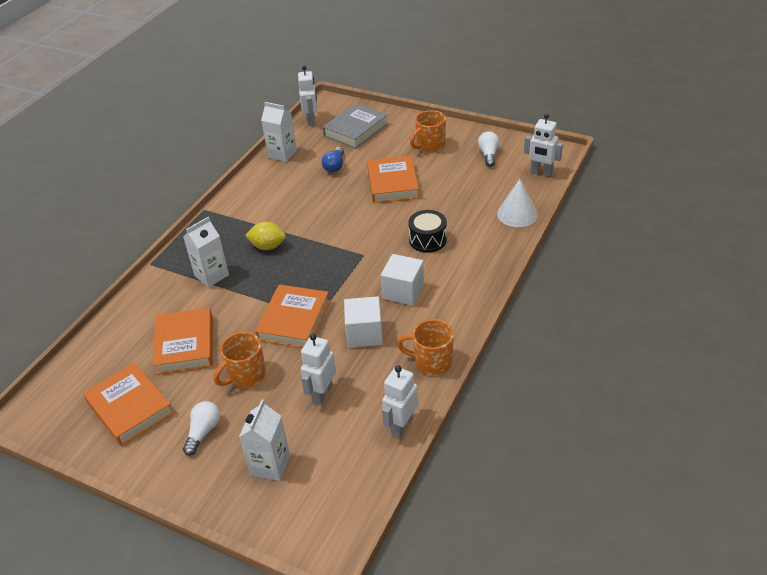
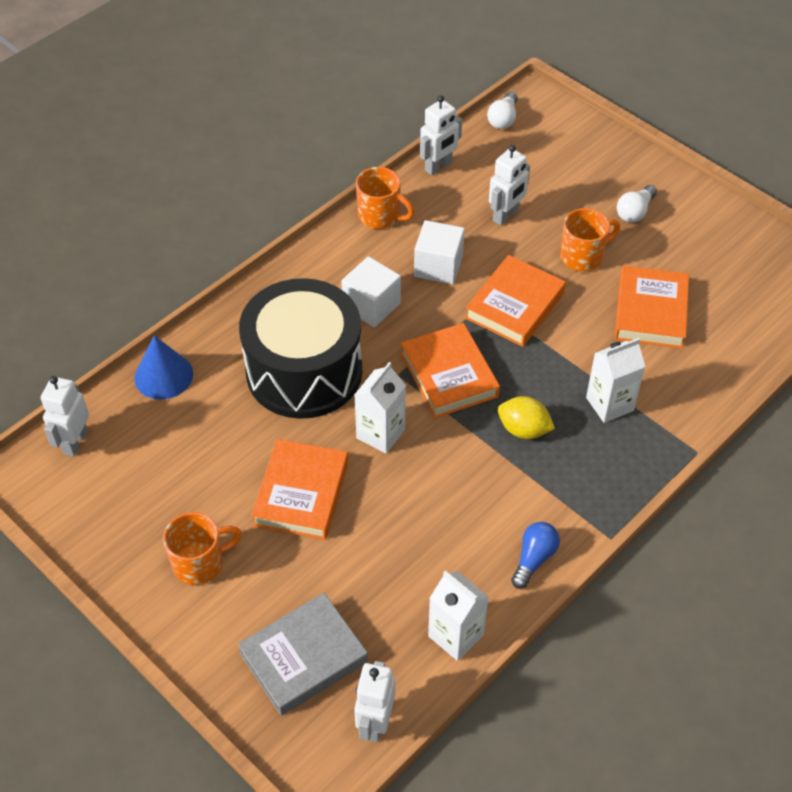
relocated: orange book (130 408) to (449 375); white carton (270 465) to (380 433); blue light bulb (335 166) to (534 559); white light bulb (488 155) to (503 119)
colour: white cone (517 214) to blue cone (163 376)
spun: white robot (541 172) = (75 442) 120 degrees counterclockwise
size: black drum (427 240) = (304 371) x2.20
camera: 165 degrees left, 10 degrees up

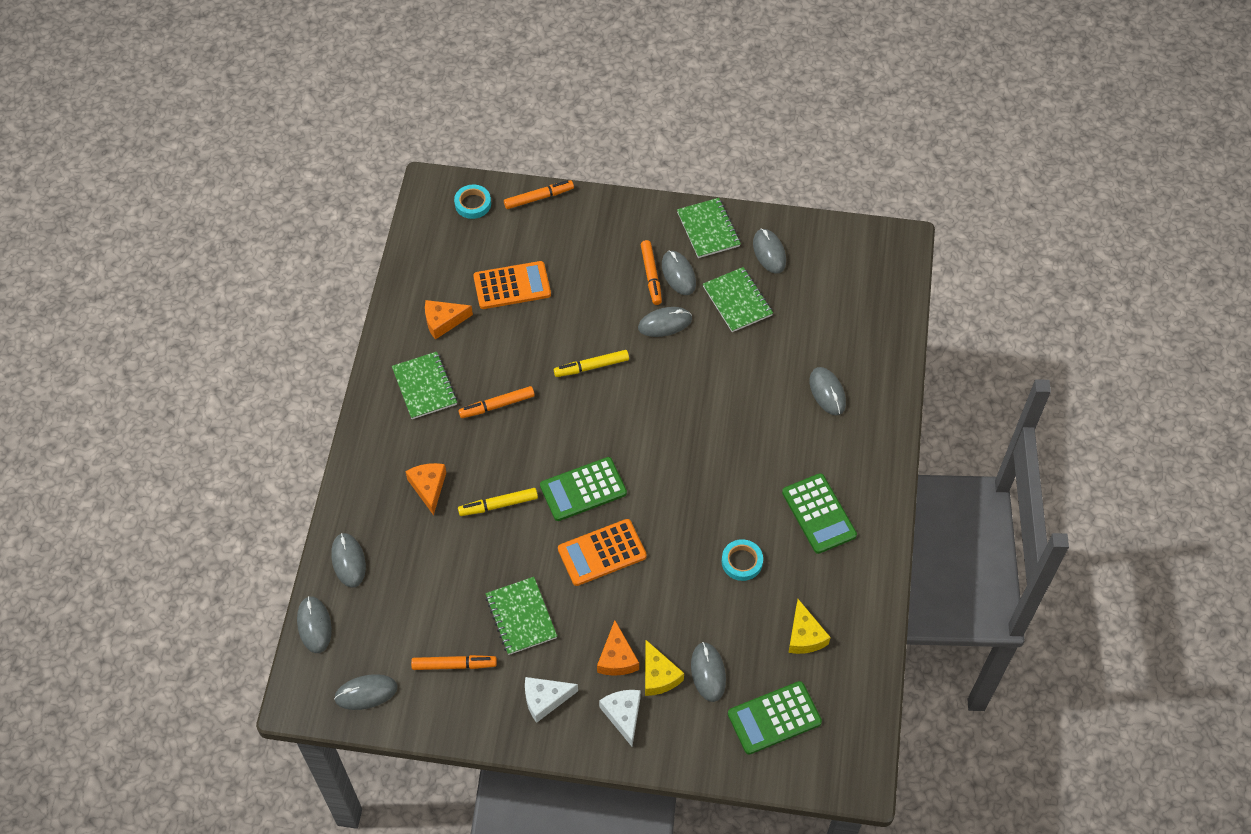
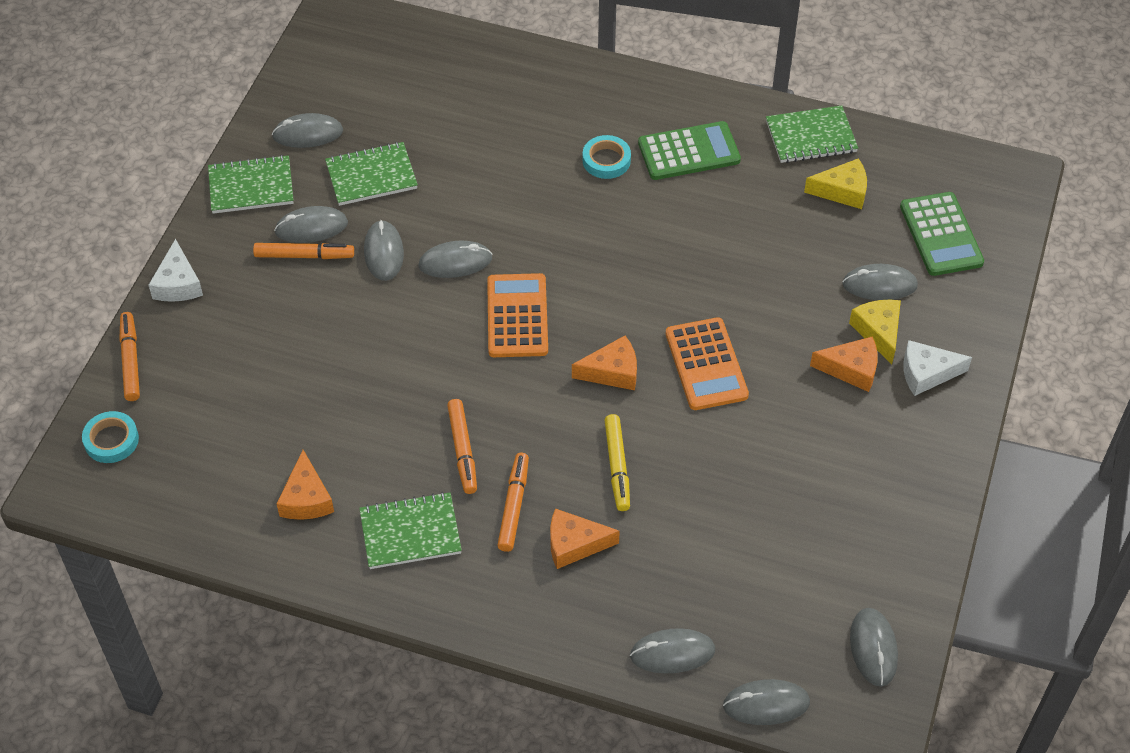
missing: yellow marker (591 367)
relocated: orange marker (454 665) to (513 506); orange calculator (512 286) to (517 316); green notebook (521 617) to (811 137); white cheese (545 699) to (178 283); turquoise tape (742 562) to (606 160); grey mouse (827 392) to (455 262)
exchanged: green calculator (583 490) to orange cheese (612 372)
spun: yellow cheese (658 675) = (878 332) 90 degrees counterclockwise
camera: 80 degrees left, 5 degrees down

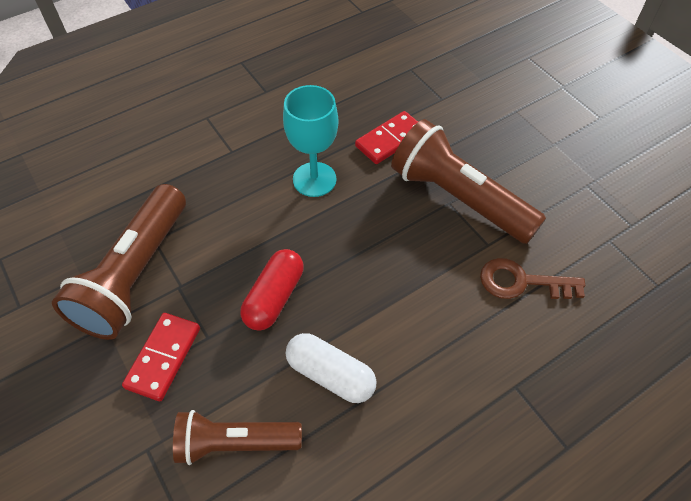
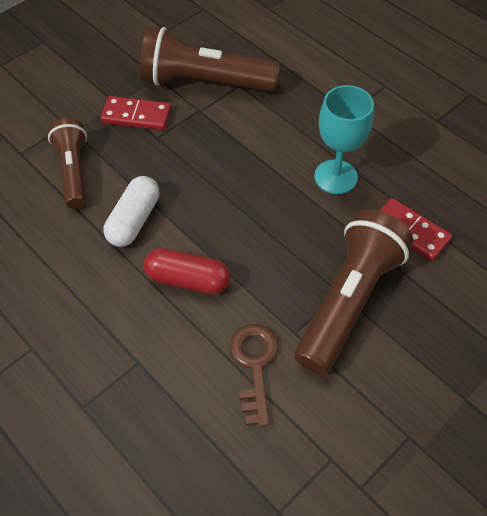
relocated: red capsule (274 297) to (188 279)
camera: 80 degrees right, 0 degrees up

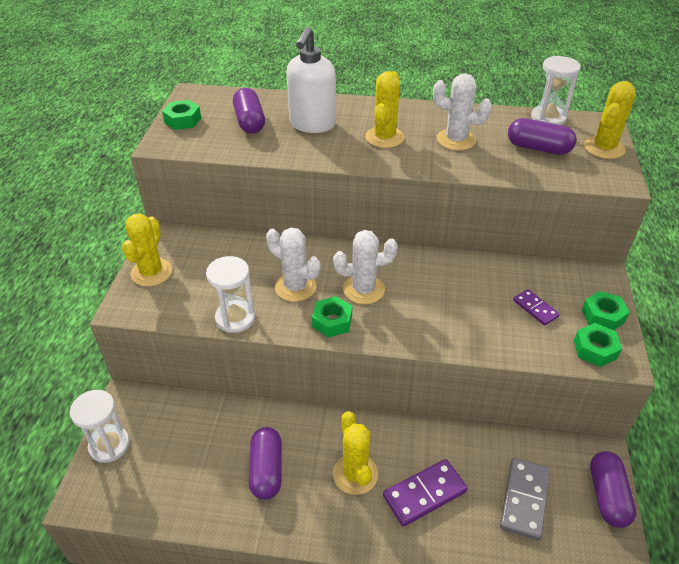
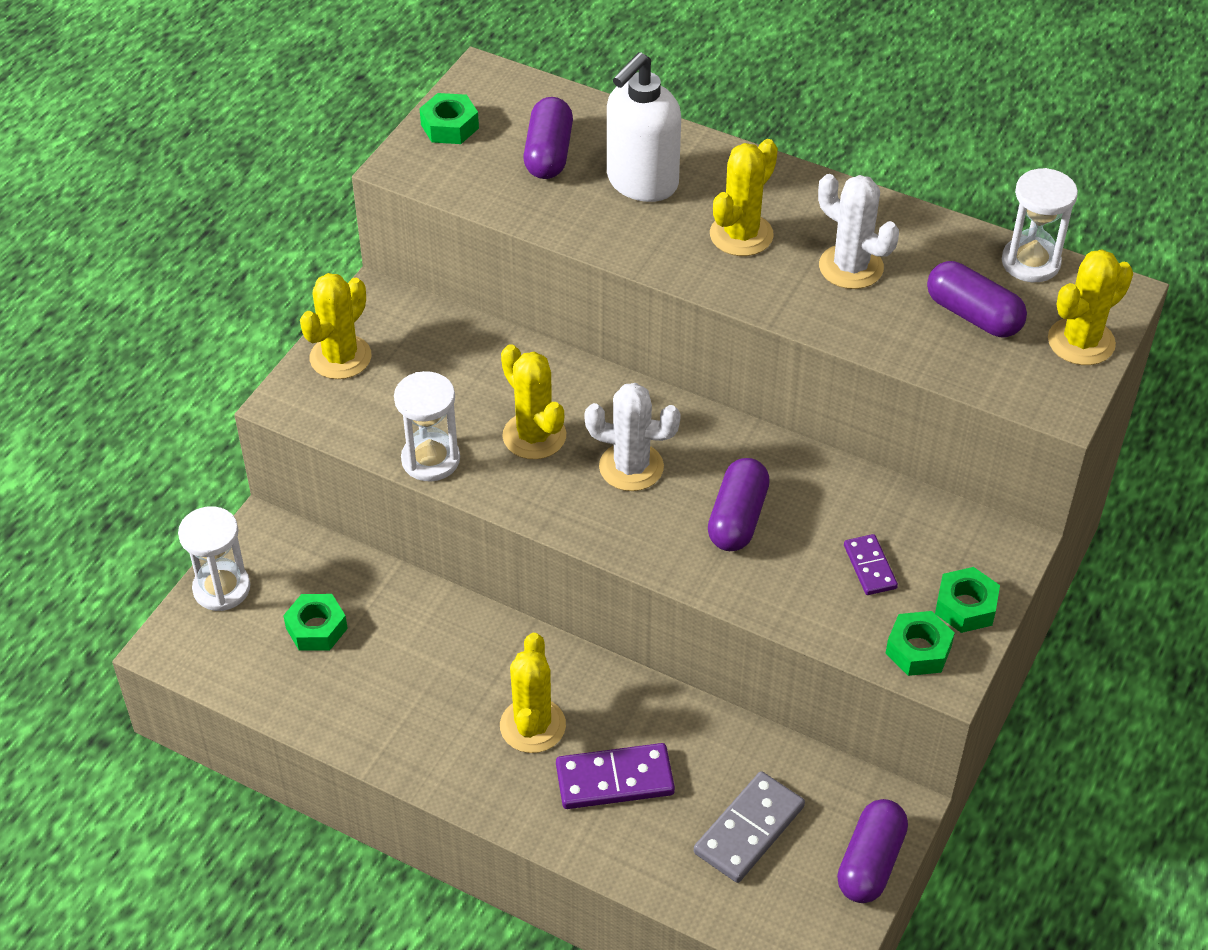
relocated: purple capsule (266 470) to (737 518); green nut (332 321) to (316 628)
colour: white cactus (295 287) to yellow cactus (534 436)
camera: 20 degrees right, 5 degrees up

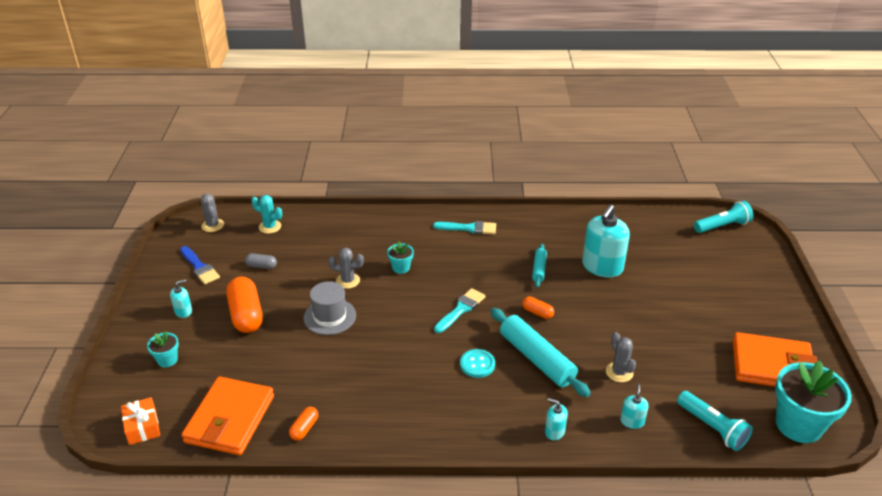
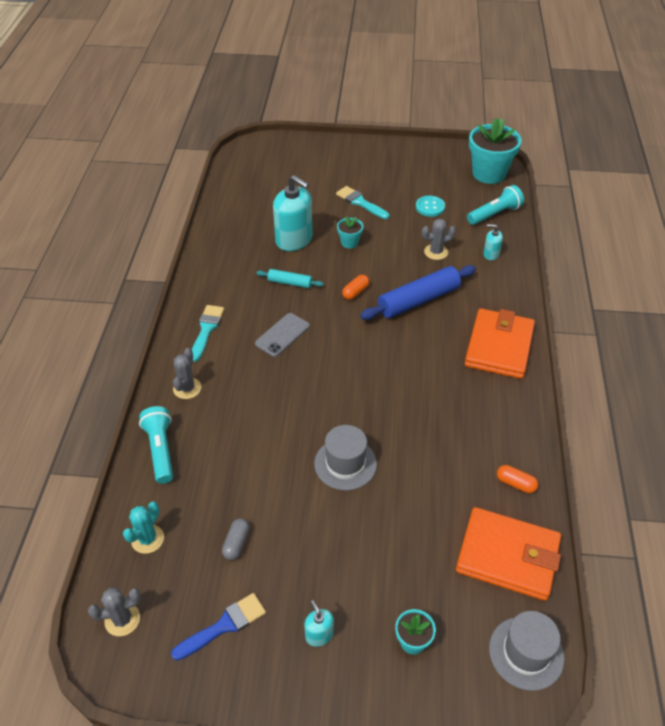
missing: orange capsule (246 315); turquoise soap dispenser (554 431)
appeared: grey phone (282 335)
relocated: grey cactus (347 281) to (187 388); turquoise flower pot (401 268) to (349 242); turquoise brush (461 309) to (360 202); turquoise button (477 364) to (430 207); turquoise flashlight (722 226) to (161 450); orange wallet (772 366) to (499 346)
exchanged: orange gift (142 427) to grey hat (526 653)
colour: turquoise rolling pin (536 359) to blue rolling pin (418 300)
camera: 85 degrees left, 10 degrees up

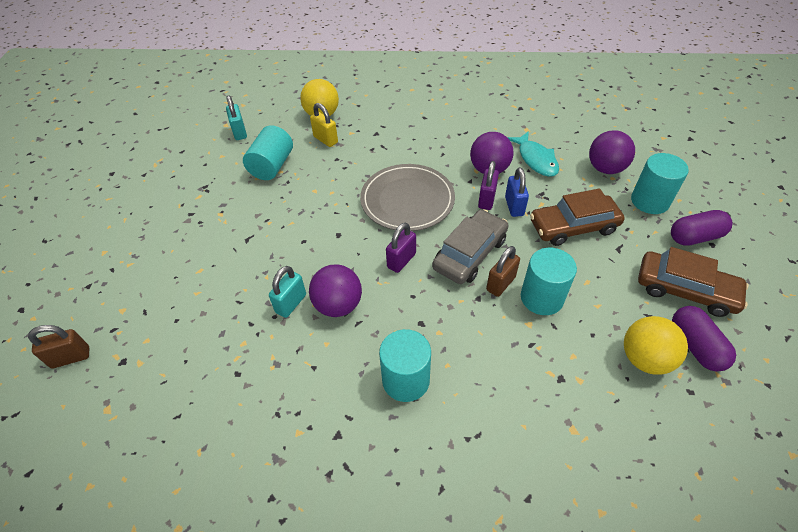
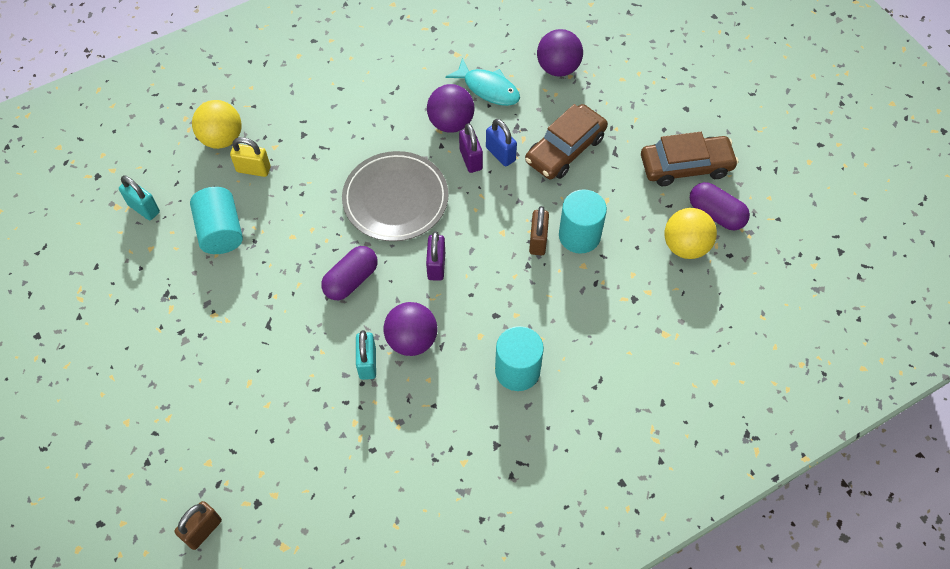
missing: grey car (470 254); turquoise cylinder (650 201)
relocated: purple capsule (695 237) to (351 280)
camera: 35 degrees left, 10 degrees up

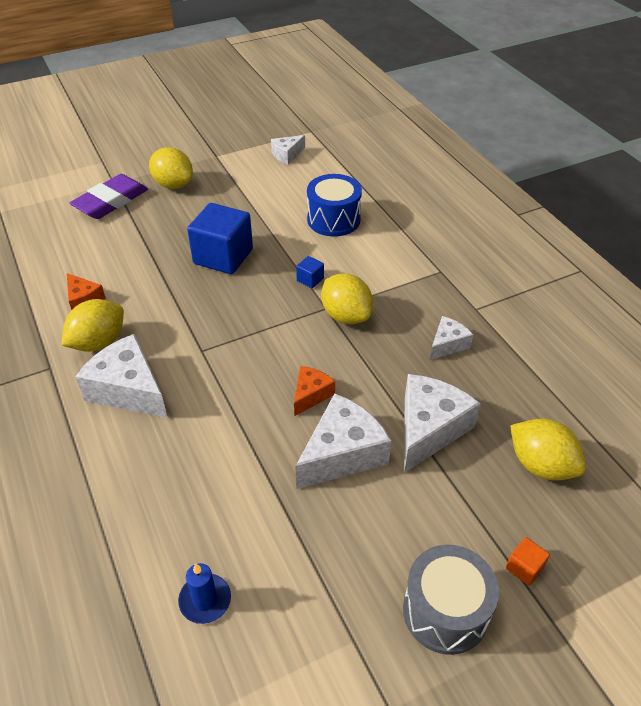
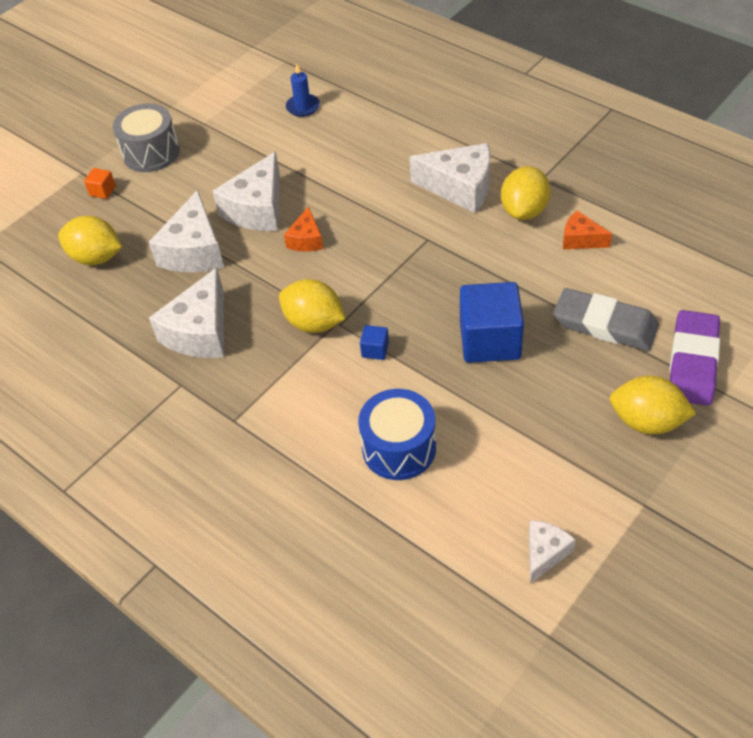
appeared: grey eraser (605 324)
size: white cheese (447 344) = (200 331) x1.83
camera: 160 degrees right, 5 degrees up

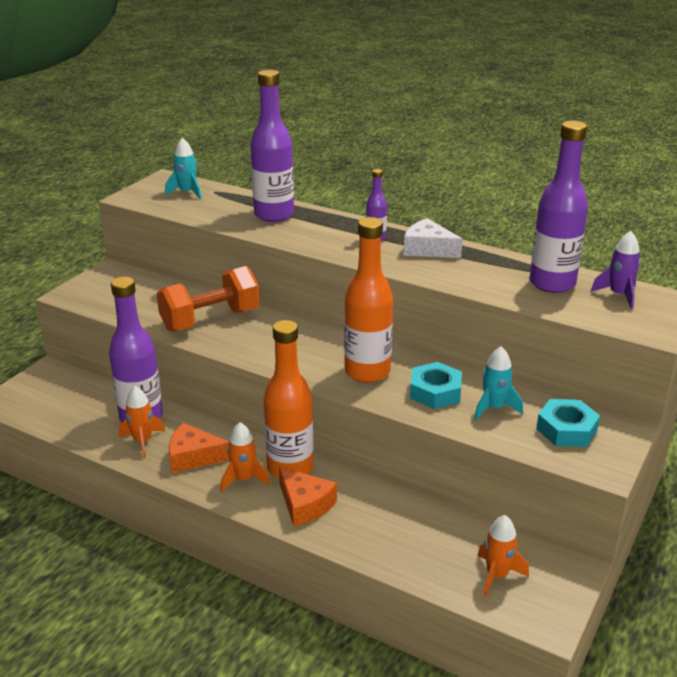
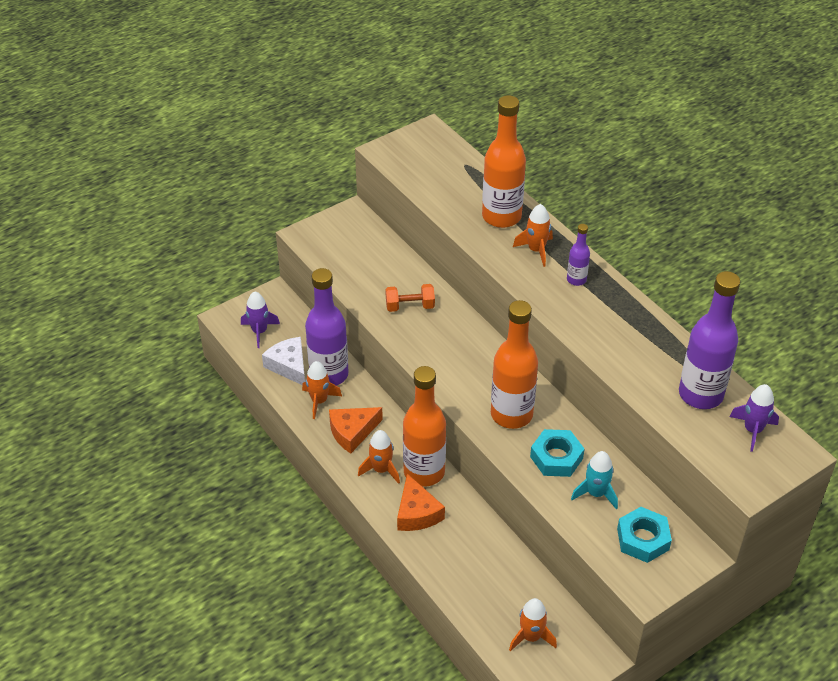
missing: turquoise rocket (187 193)
appeared: purple rocket (259 331); orange rocket (536 250)
relocated: white cheese (428 249) to (289 366)
colour: purple bottle (274 215) to orange bottle (501 216)
spun: orange cheese (193 457) = (352 432) 60 degrees counterclockwise
size: orange dumbbell (210 320) = (410 306) x0.54
camera: 25 degrees right, 15 degrees up

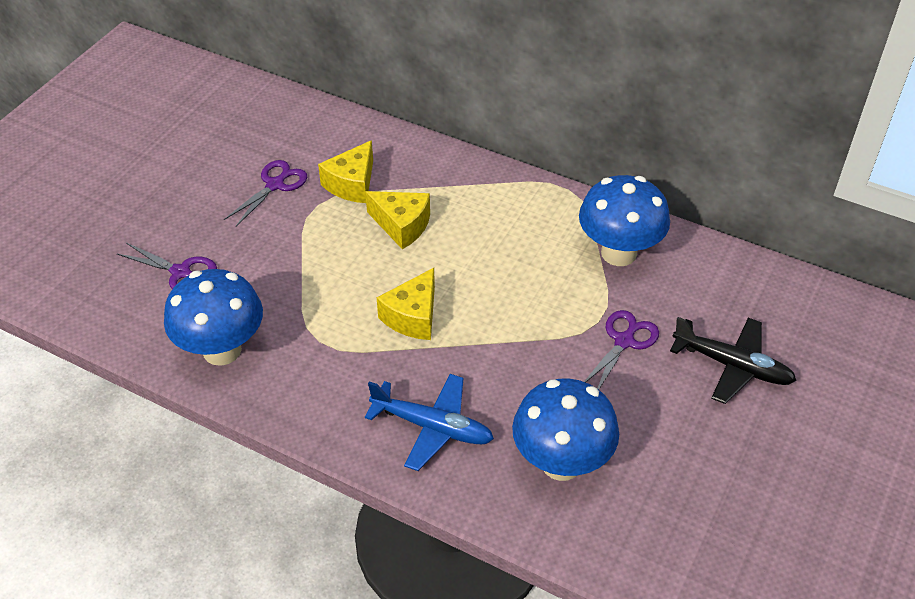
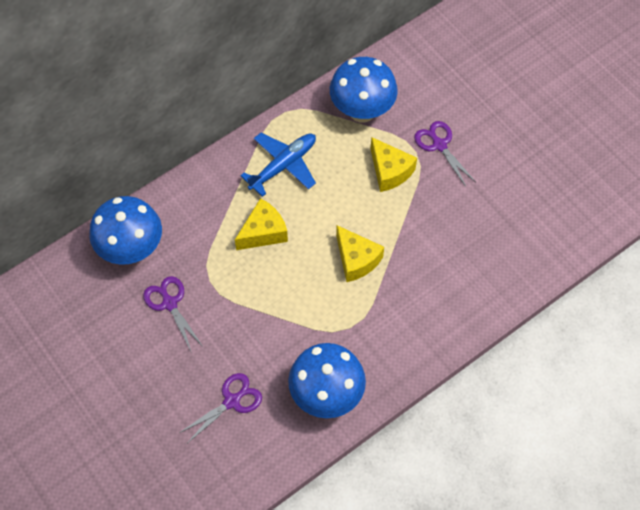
missing: black plane (732 365)
relocated: yellow cheese (352 184) to (390 171); blue plane (432 427) to (283 166); blue mushroom (561 463) to (131 249)
camera: 65 degrees left, 15 degrees up

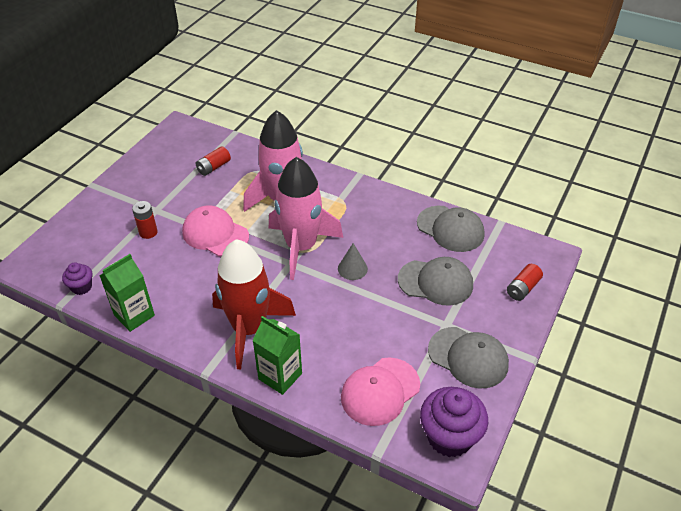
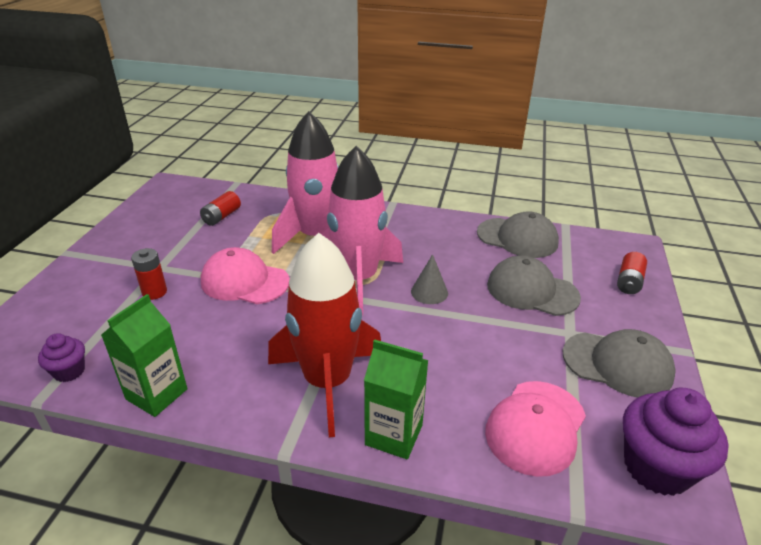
spun: grey cap (435 282) = (532 291) 150 degrees counterclockwise
camera: 15 degrees left, 10 degrees down

